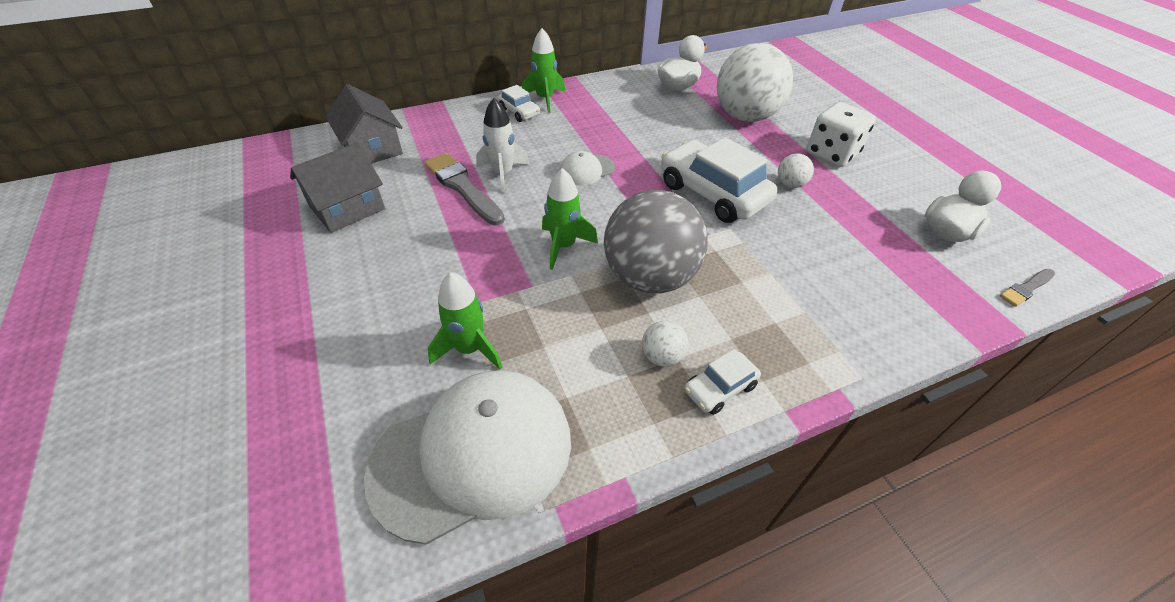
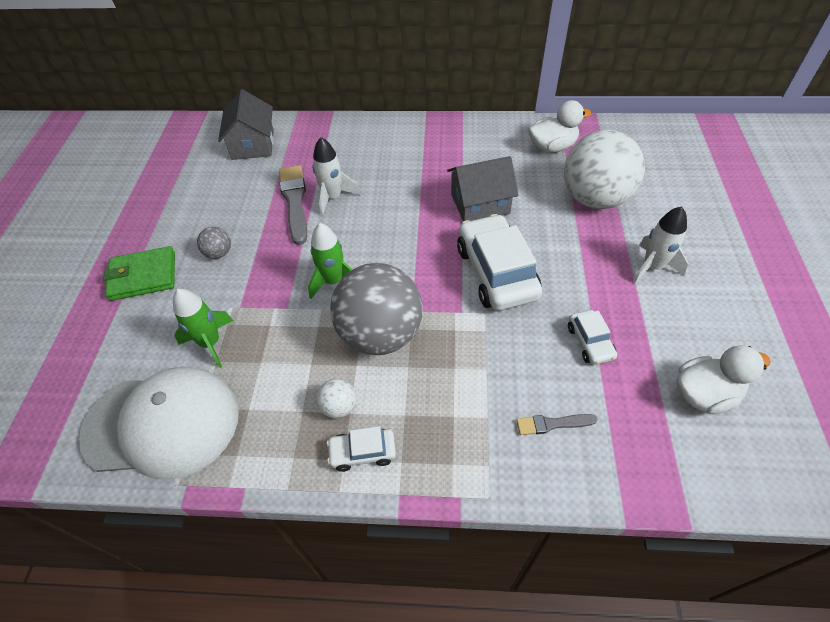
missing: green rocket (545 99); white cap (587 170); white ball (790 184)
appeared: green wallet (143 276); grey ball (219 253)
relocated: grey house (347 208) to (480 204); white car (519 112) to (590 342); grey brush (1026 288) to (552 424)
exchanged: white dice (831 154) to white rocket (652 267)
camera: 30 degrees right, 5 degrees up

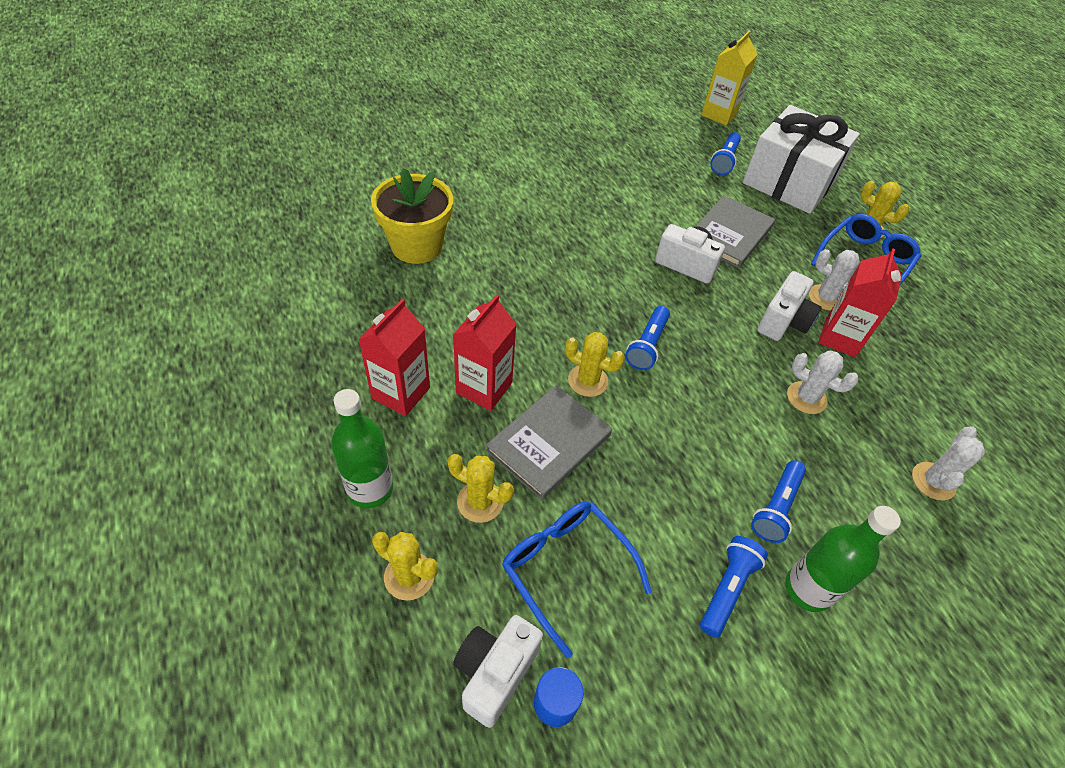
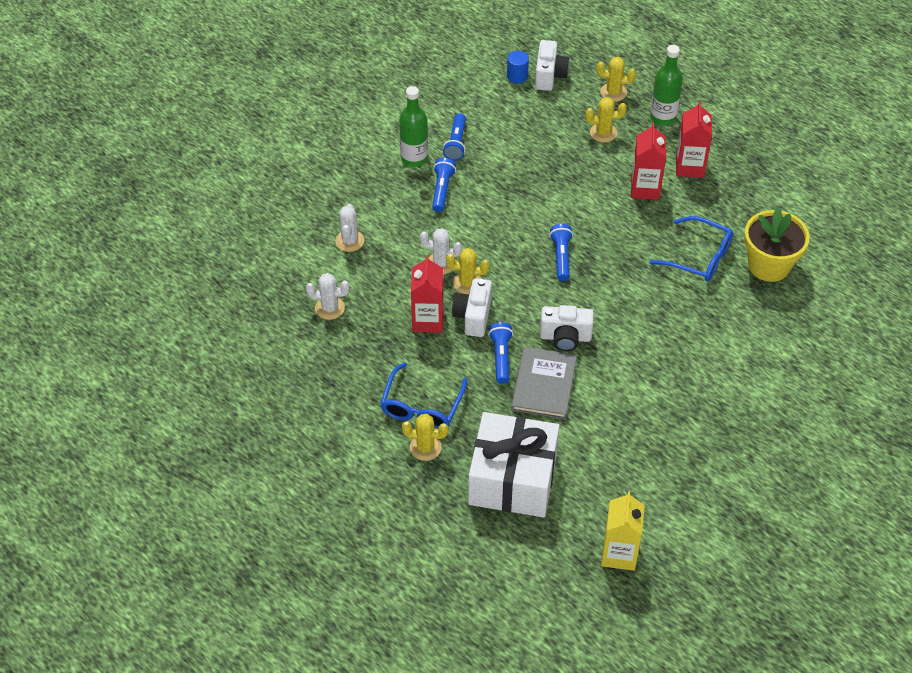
missing: grey book (549 443)
relocated: blue glasses (567 570) to (698 257); yellow cactus (588 381) to (467 283); blue flashlight (724 161) to (501 357); white cactus (825 298) to (330 308)
camera: 160 degrees right, 0 degrees up

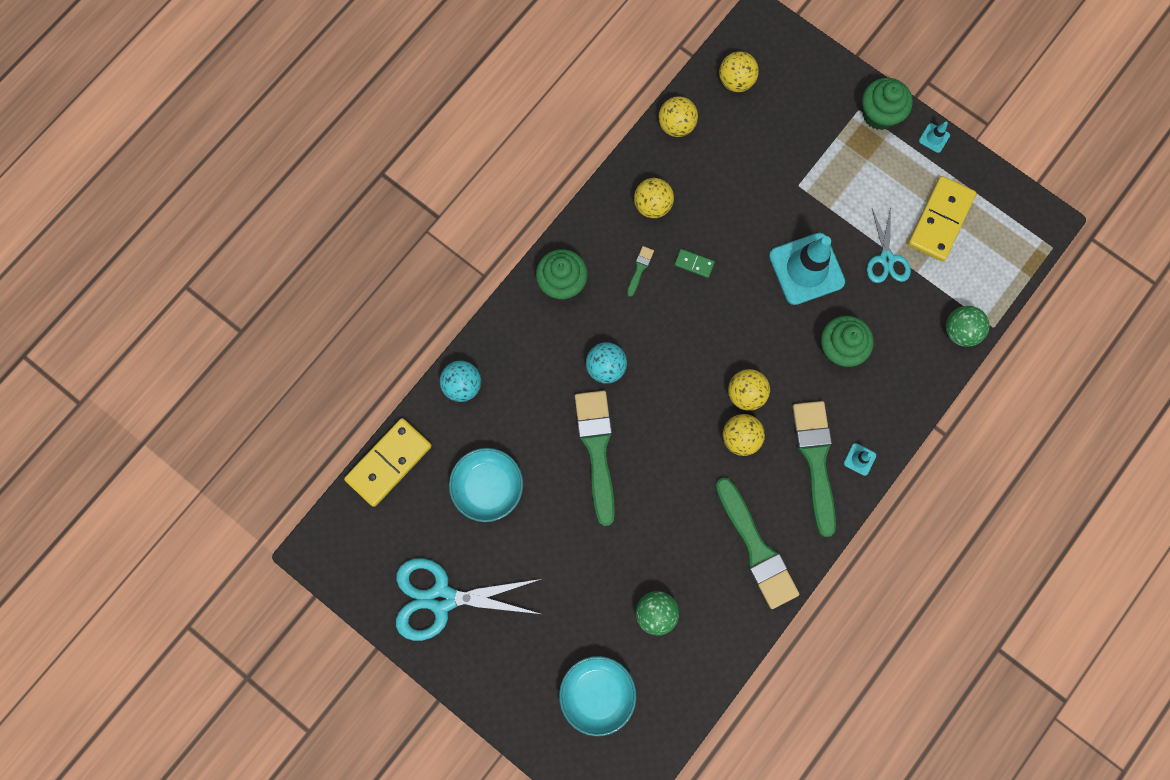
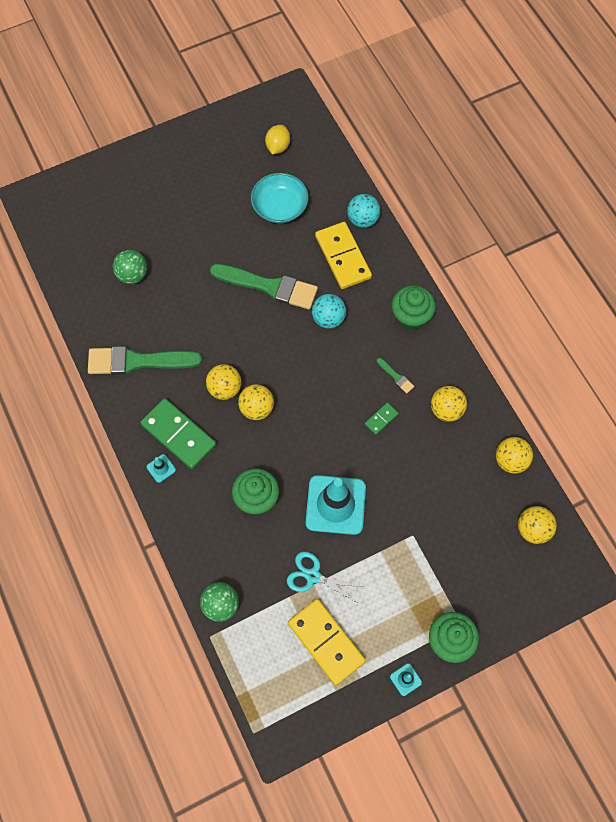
missing: turquoise scissors (442 598); turquoise bowl (597 693)
appeared: yellow lemon (278 147)
relocated: yellow domino (389 462) to (343 257)
exchanged: green brush (815 460) to green domino (178 435)
camera: 115 degrees right, 10 degrees down

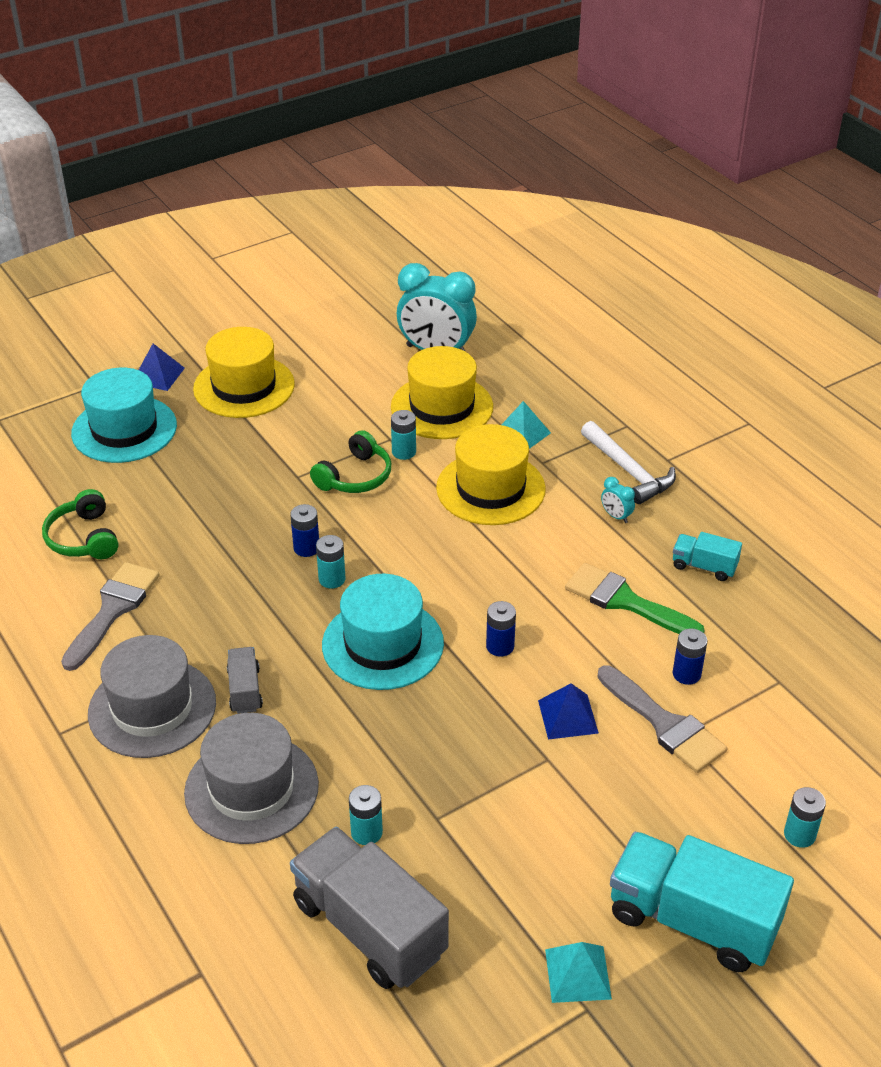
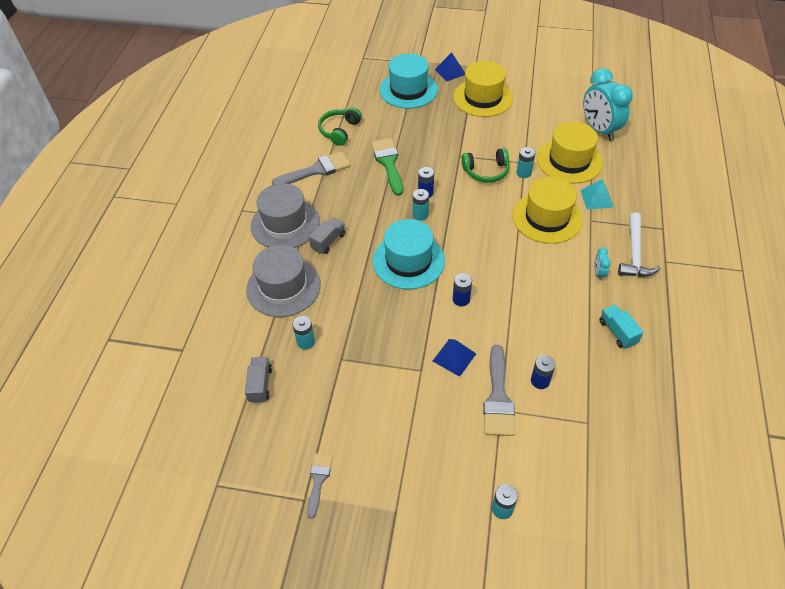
missing: turquoise truck (692 920)
relocated: green brush (625 601) to (388 163)
exchanged: turquoise pyramid (577 974) to grey brush (318 480)
size: grey truck (369 928) = (260 384) x0.48
camera: 45 degrees right, 10 degrees up

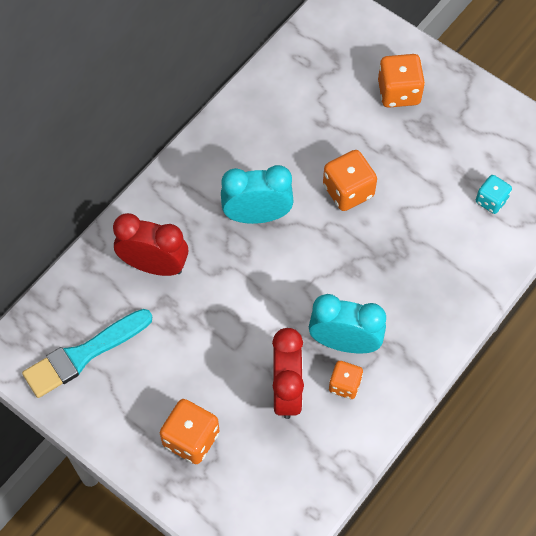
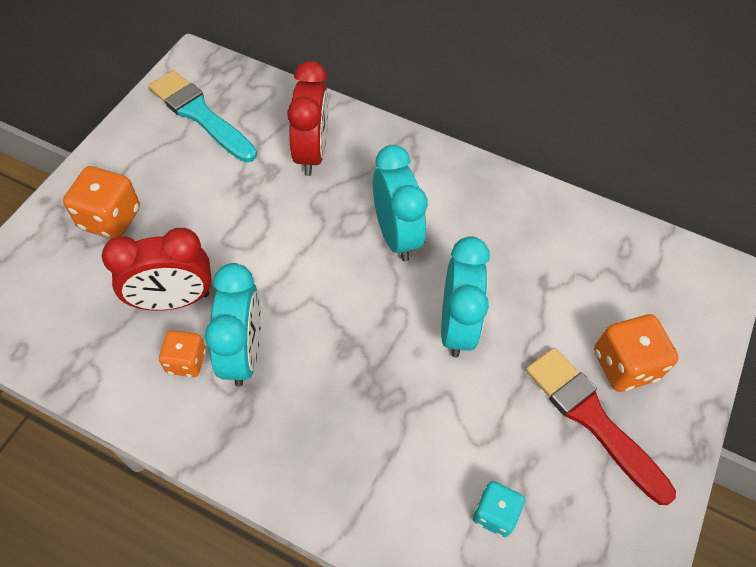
appeared: red brush (592 419)
exchanged: orange dice (348 191) to turquoise clock (456 326)
camera: 75 degrees right, 5 degrees down

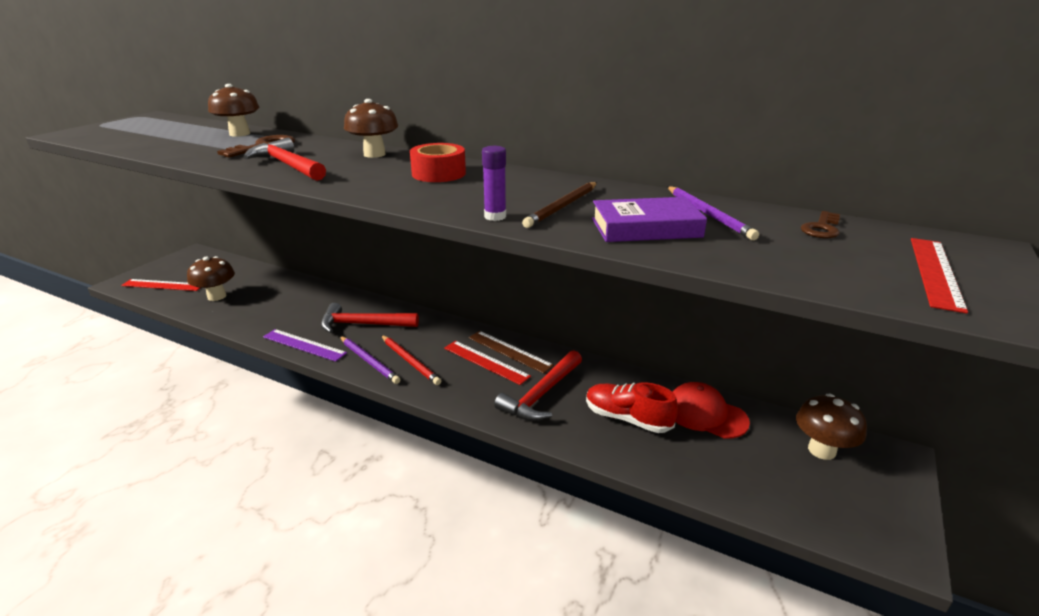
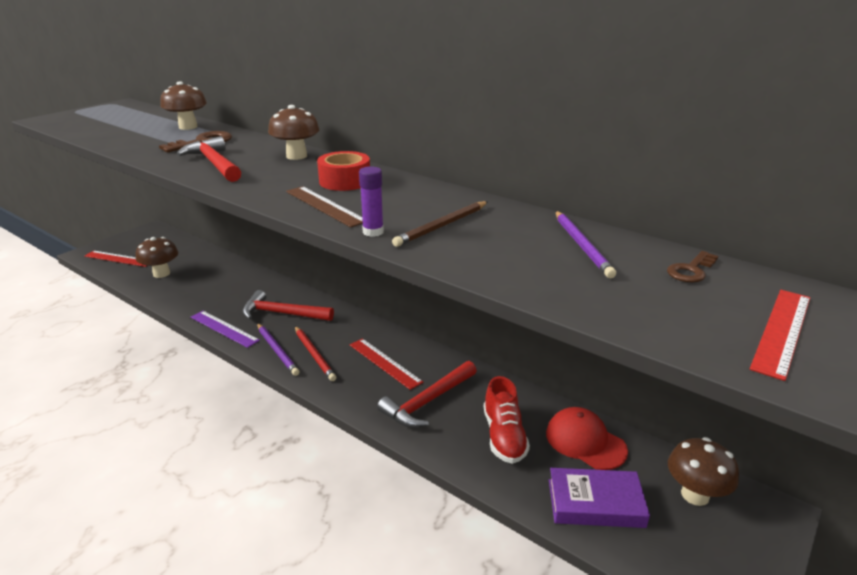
relocated: brown ruler (509 351) to (324 206); purple book (645 228) to (595 503)
spun: red shoe (627 418) = (504 436) 135 degrees counterclockwise
camera: 10 degrees right, 0 degrees up

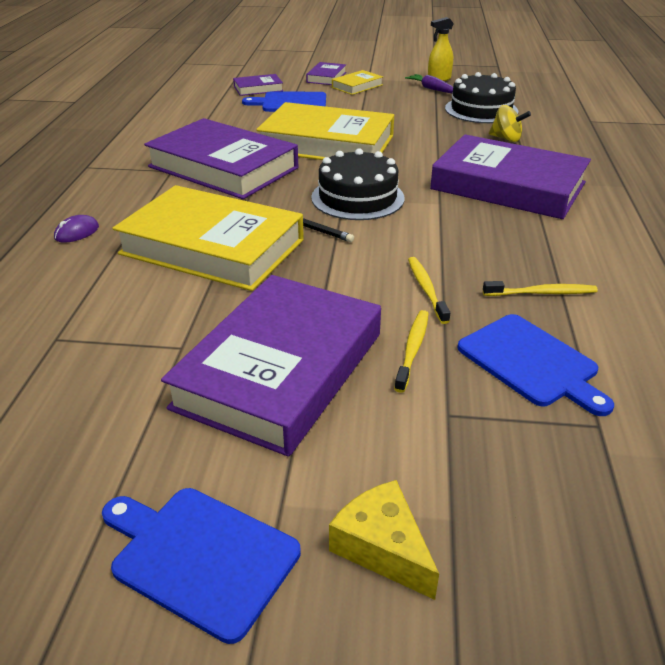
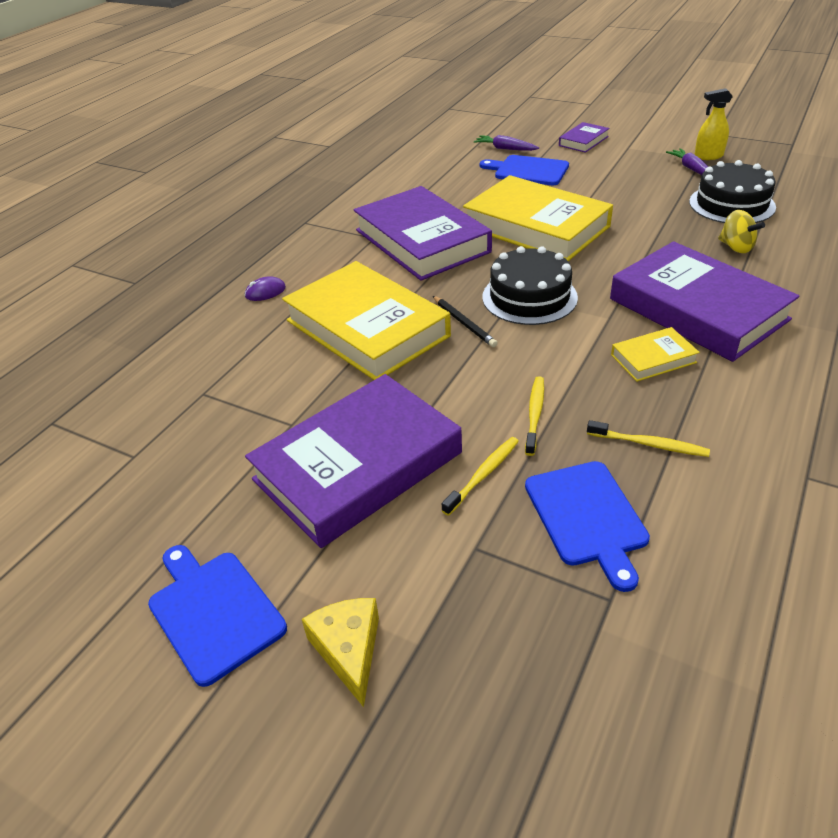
relocated: yellow book (357 86) to (653 359)
exchanged: purple book (258 89) to purple carrot (505 149)
camera: 25 degrees right, 5 degrees up

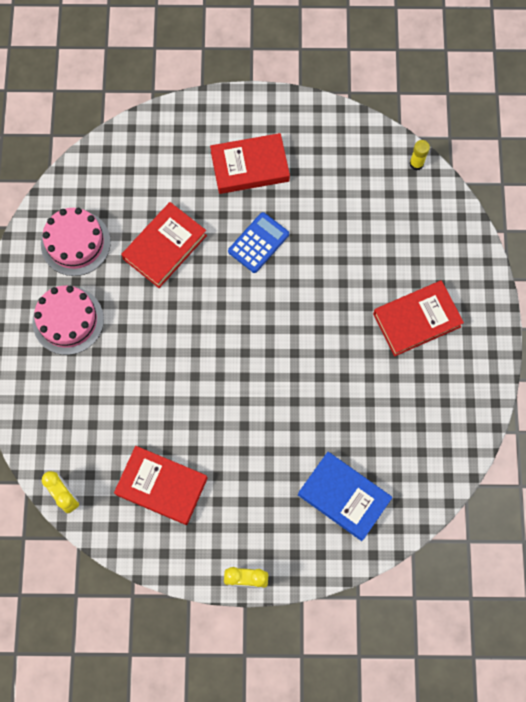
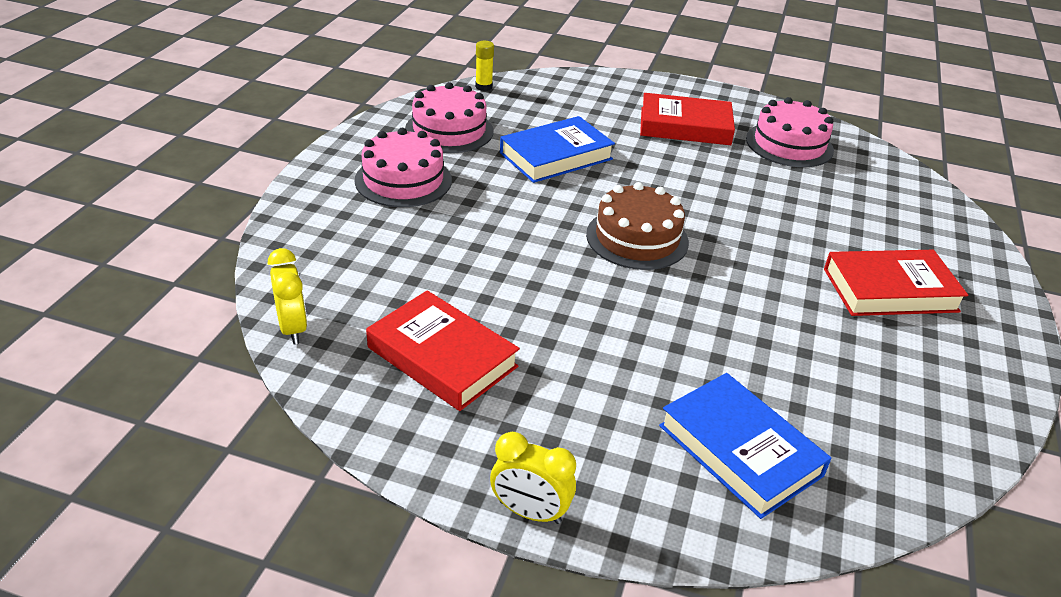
missing: blue calculator (258 243)
appeared: brown cake (637 238); pink cake (789 144)
relocated: yellow glue stick (416 163) to (483 87)
colour: red book (165 247) to blue book (556 156)
camera: 15 degrees right, 35 degrees down

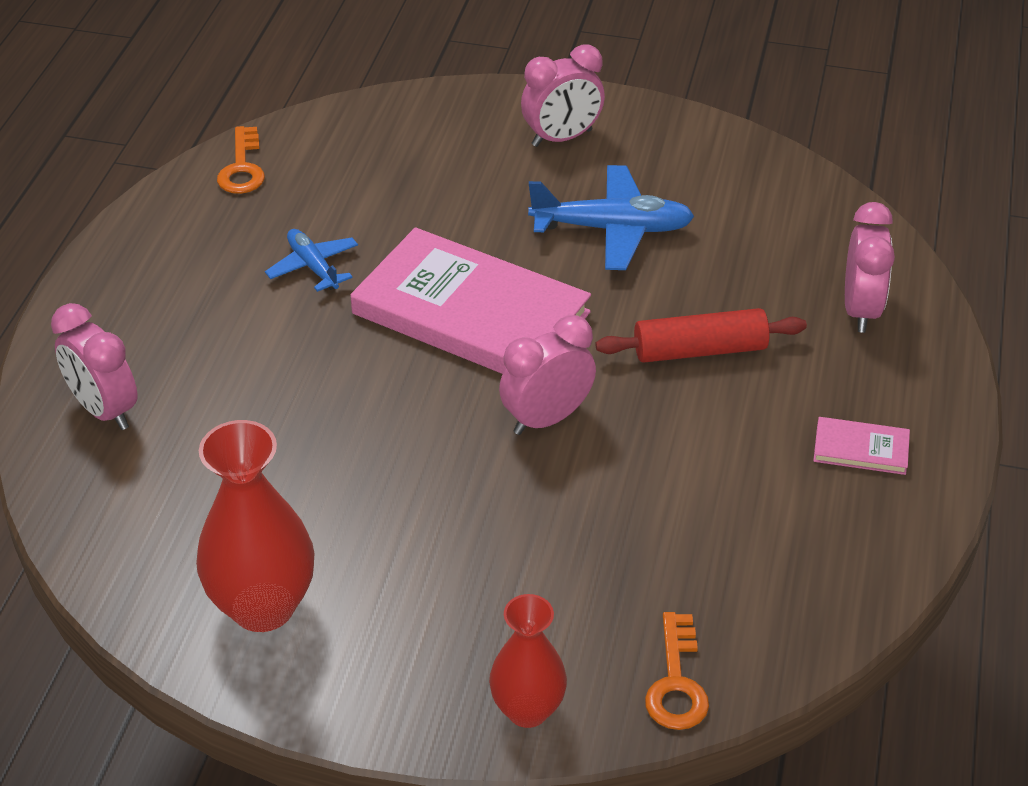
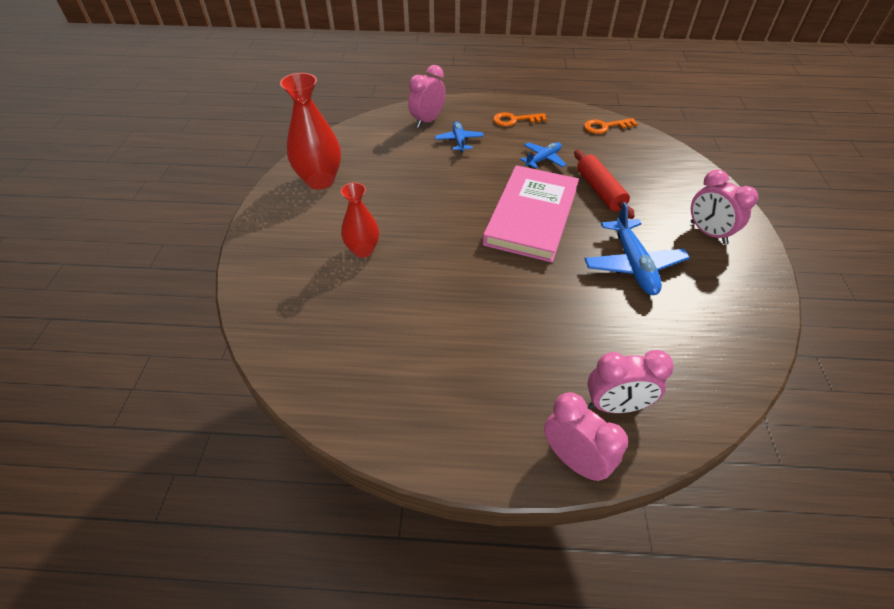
missing: pink book (861 449)
appeared: blue plane (459 141)
relocated: red vase (527 710) to (363 250); pink clock (546 419) to (574 460); red rolling pin (700 350) to (599 191); orange key (676 683) to (514 120)
camera: 80 degrees right, 5 degrees up

